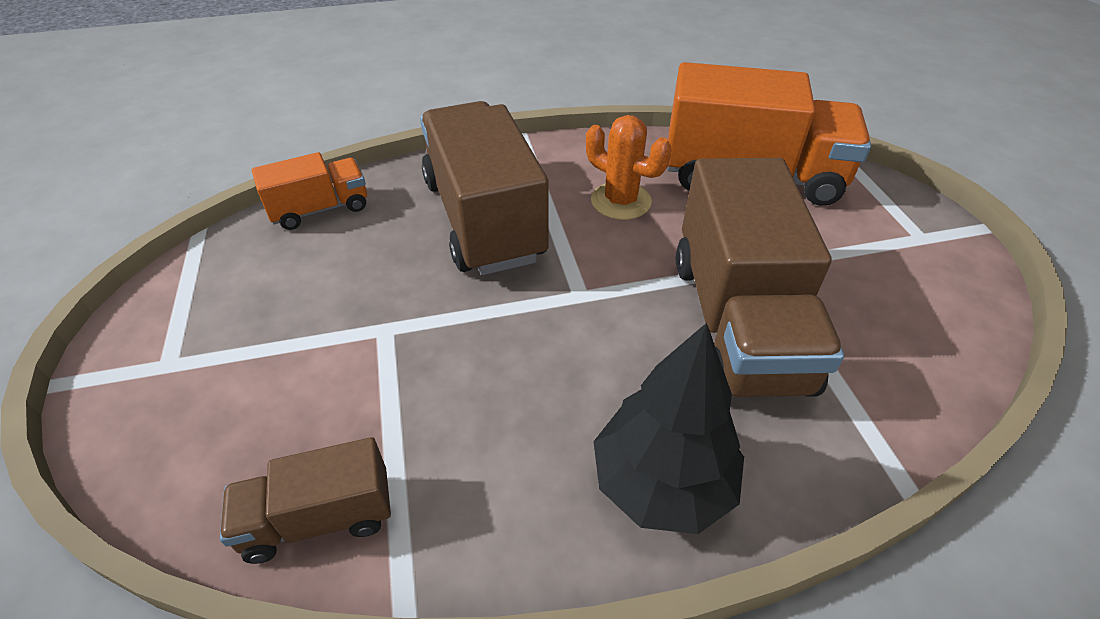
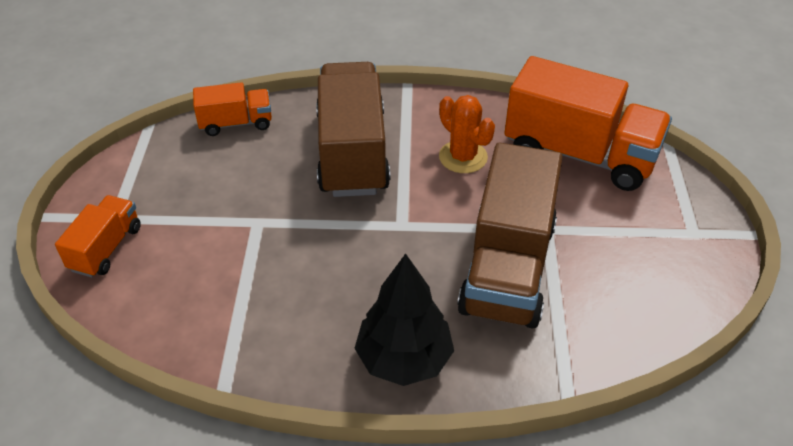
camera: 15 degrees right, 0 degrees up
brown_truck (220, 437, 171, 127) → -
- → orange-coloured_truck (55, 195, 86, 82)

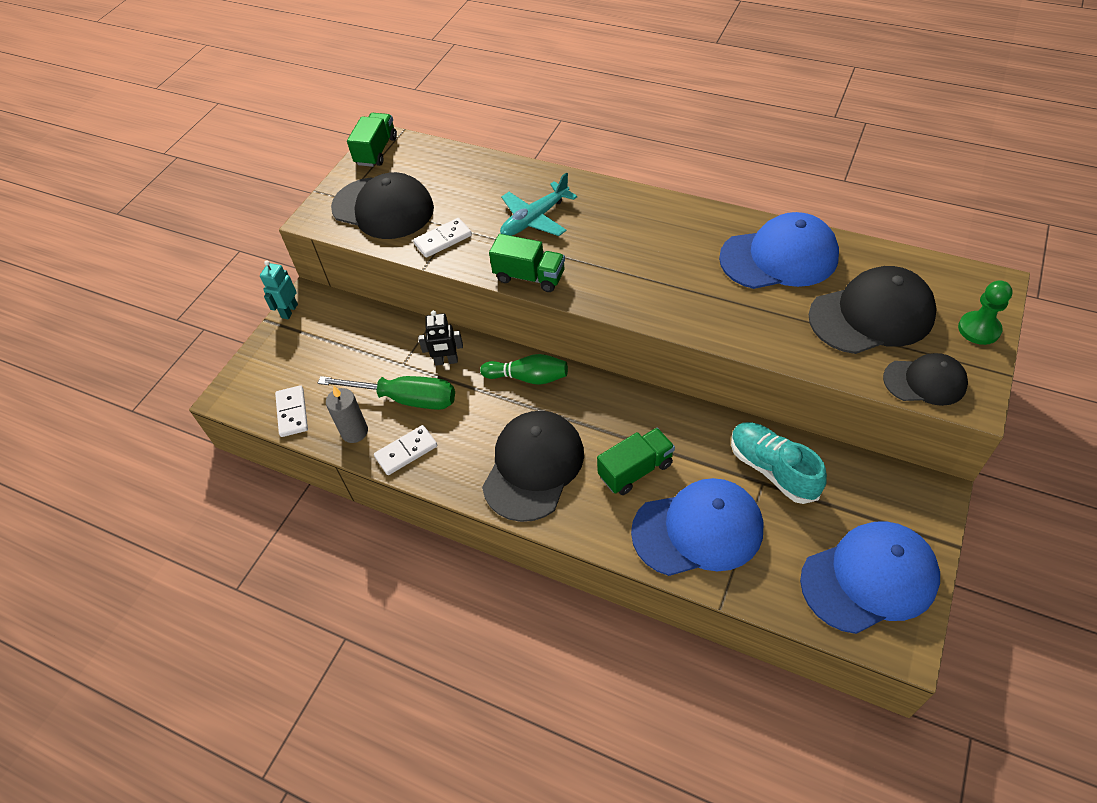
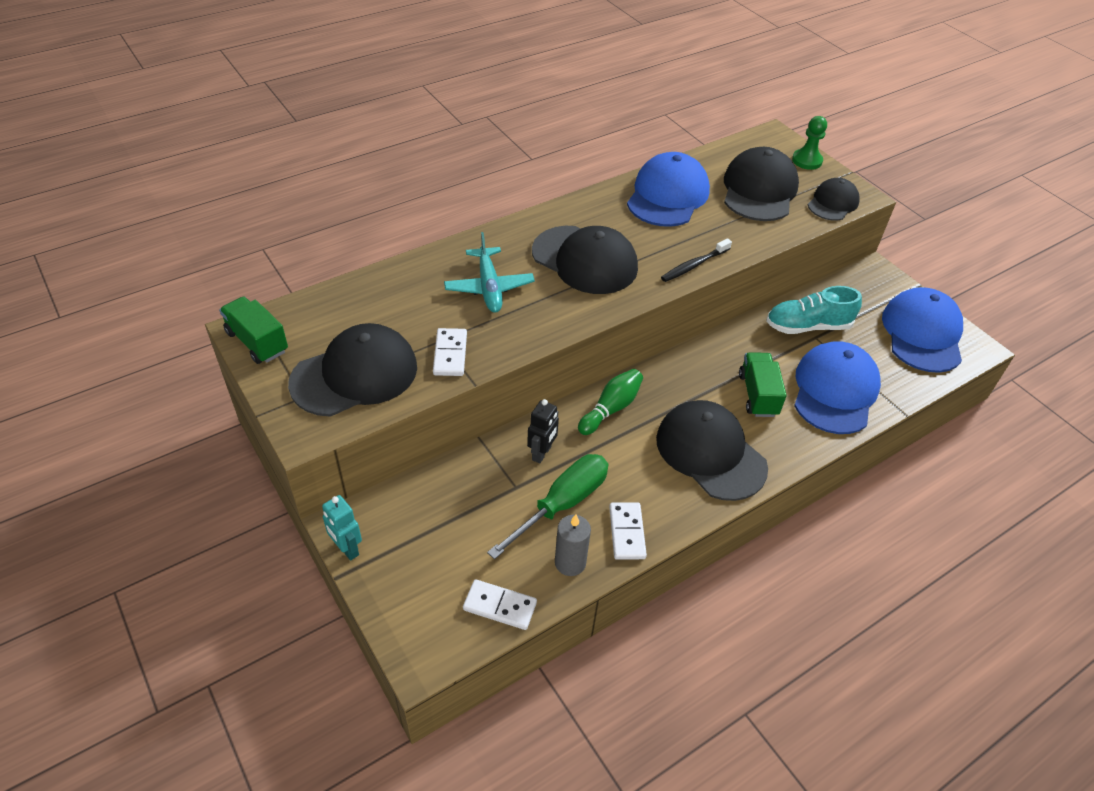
camera: 65 degrees left, 5 degrees down
emerald_truck (489, 234, 76, 58) → -
- → black_baseball_cap (532, 226, 106, 68)
- → black_toothbrush (661, 238, 71, 44)

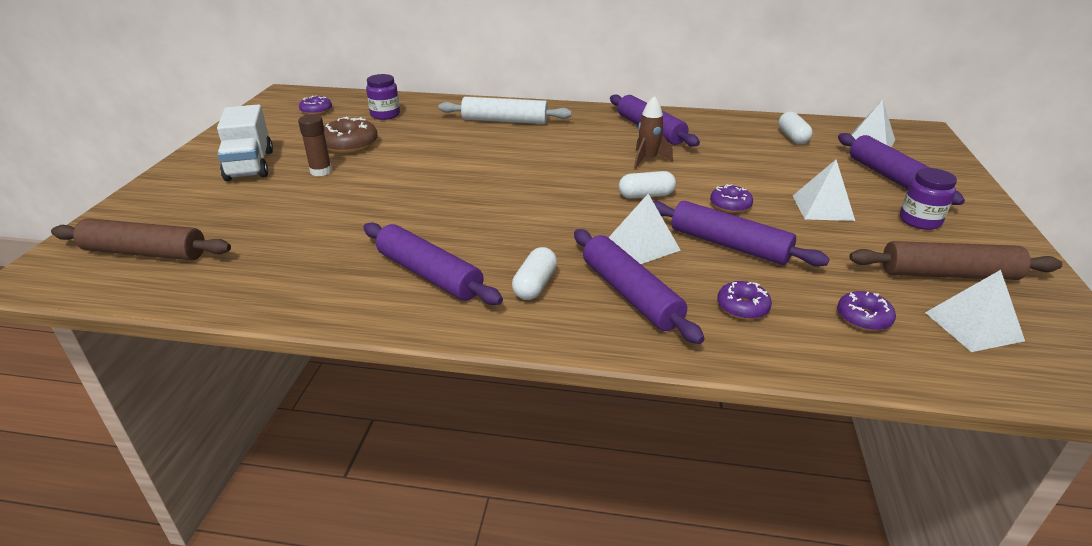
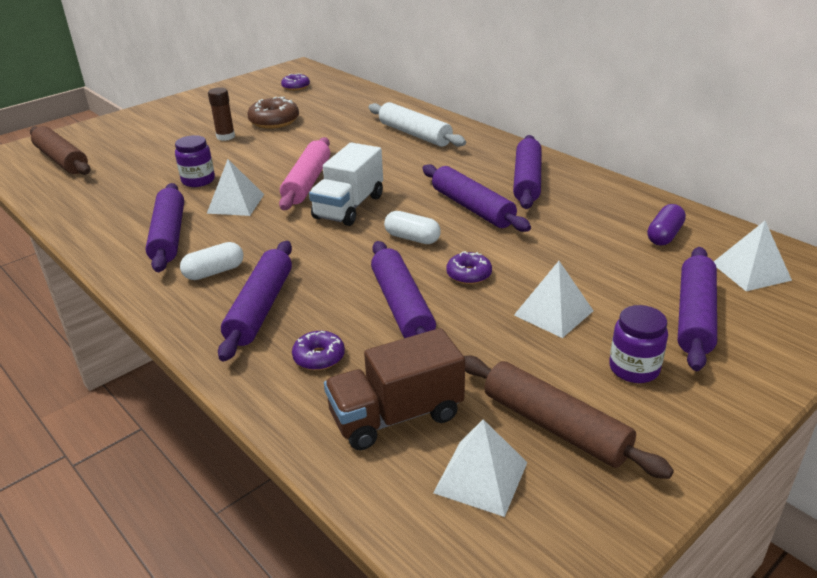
camera: 40 degrees right, 0 degrees up
snow-white_truck (217, 104, 56, 77) → snow-white_truck (309, 142, 74, 84), relocated
royal_purple_jar (366, 74, 34, 46) → royal_purple_jar (175, 135, 40, 52), relocated
snow-white_pyramid (608, 194, 73, 70) → snow-white_pyramid (207, 159, 57, 57), relocated
brown_spaceship (634, 96, 39, 73) → royal_purple_rolling_pin (422, 164, 109, 68)
snow-white_pill_shape (778, 112, 35, 32) → royal_purple_pill_shape (647, 204, 39, 42)
royal_purple_donut (837, 291, 59, 40) → brown_truck (324, 328, 141, 122)
- → rosy_rolling_pin (279, 137, 51, 73)

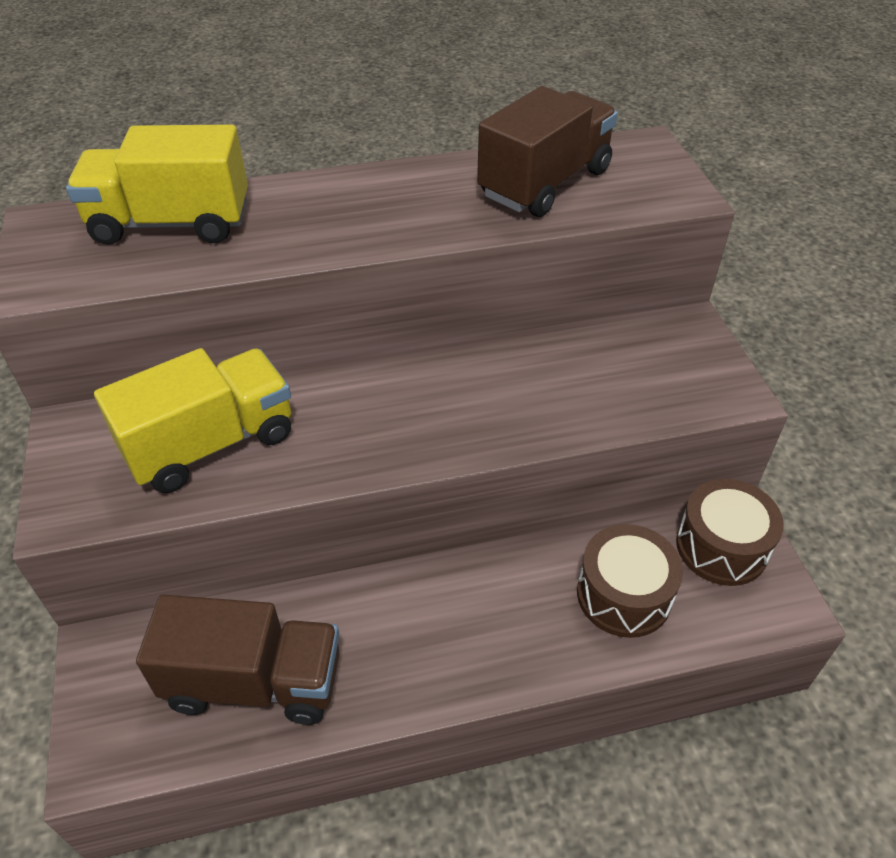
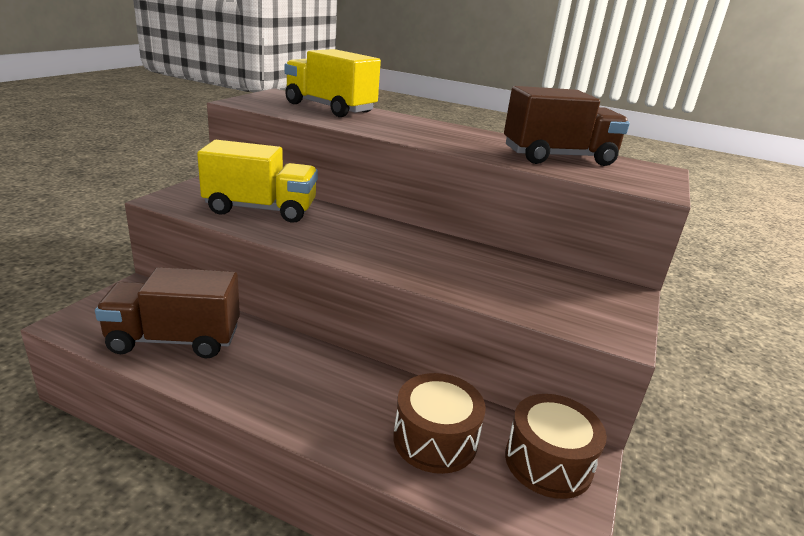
camera: 35 degrees right, 20 degrees down
brown_truck (136, 595, 204, 130) → brown_truck (95, 267, 145, 92), 135 degrees clockwise

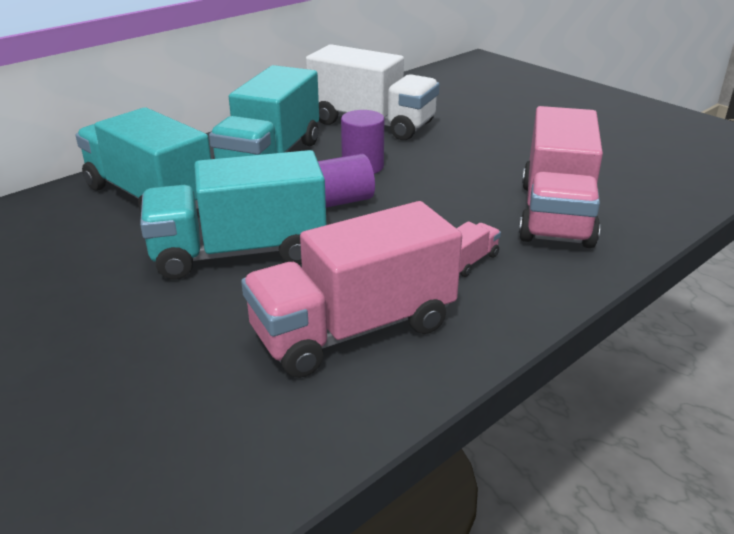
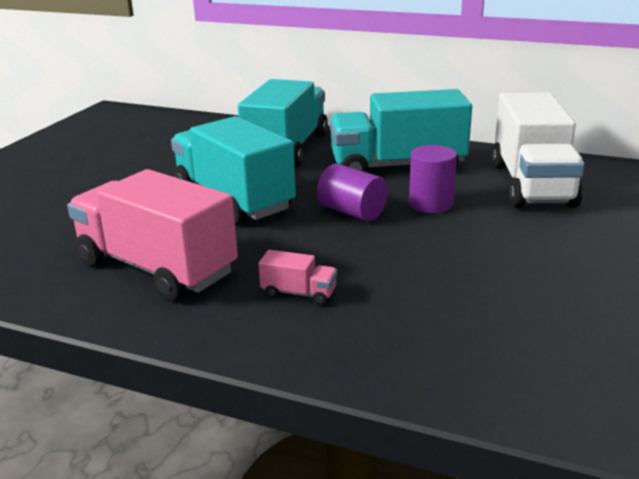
camera: 65 degrees right, 5 degrees down
rosy_truck (519, 106, 84, 142) → -

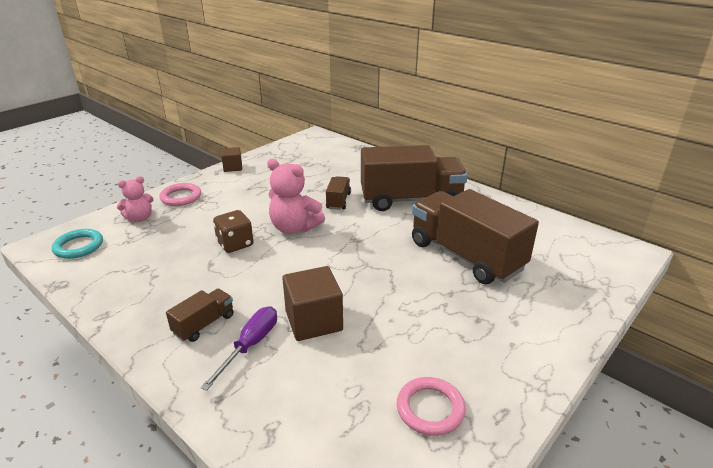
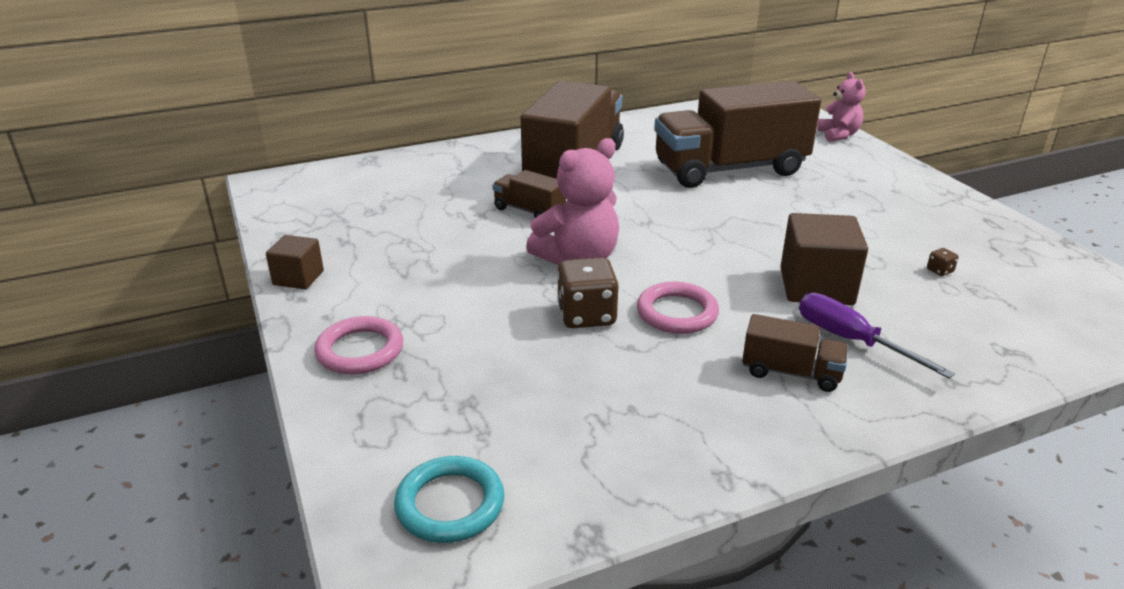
camera: 65 degrees left, 0 degrees up
rosy_teddy_bear (117, 176, 37, 46) → rosy_teddy_bear (817, 72, 49, 70), relocated
brown_truck (166, 288, 67, 54) → brown_truck (742, 314, 106, 78), 135 degrees clockwise
rosy_torus (397, 377, 69, 59) → rosy_torus (637, 282, 82, 52), relocated
- → brown_game_die (927, 248, 32, 28)

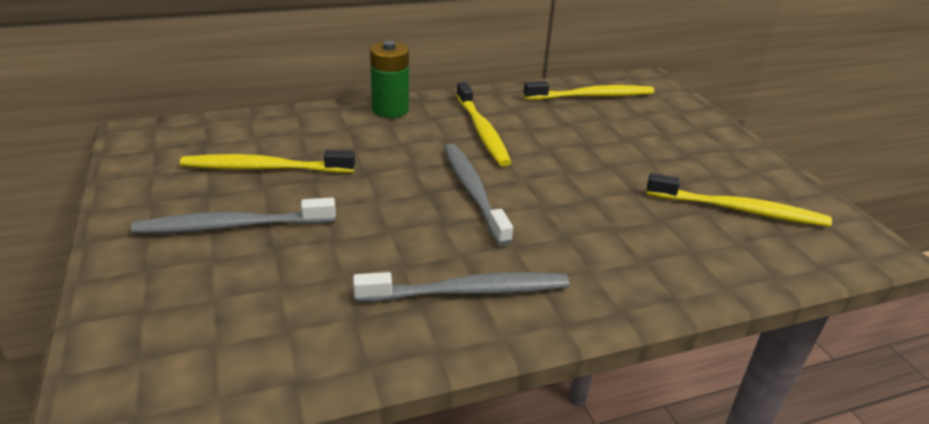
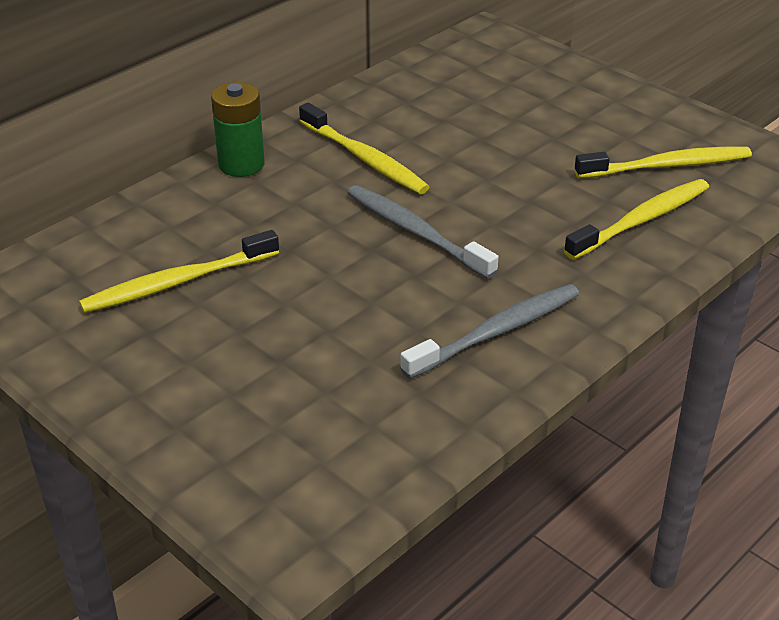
camera: 25 degrees left, 5 degrees up
gray_toothbrush (131, 198, 205, 36) → -
bright_yellow_toothbrush (524, 81, 130, 19) → bright_yellow_toothbrush (564, 179, 145, 81), relocated

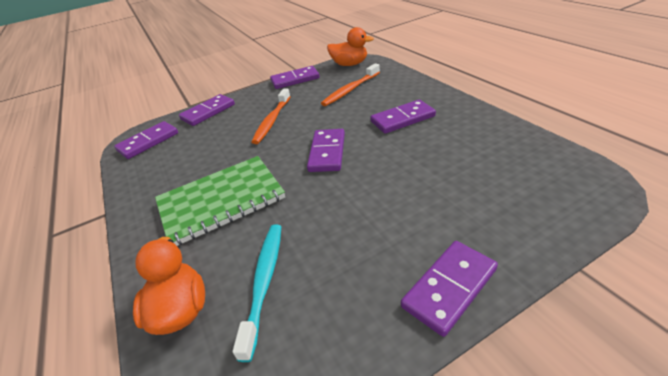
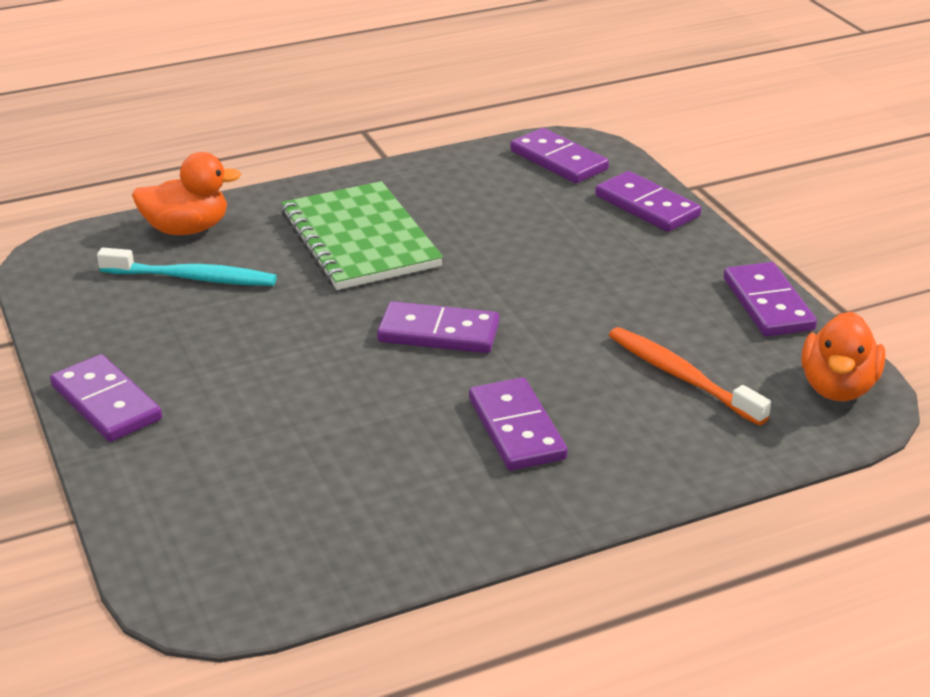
camera: 90 degrees right, 5 degrees down
orange-coloured_toothbrush (252, 89, 39, 55) → -

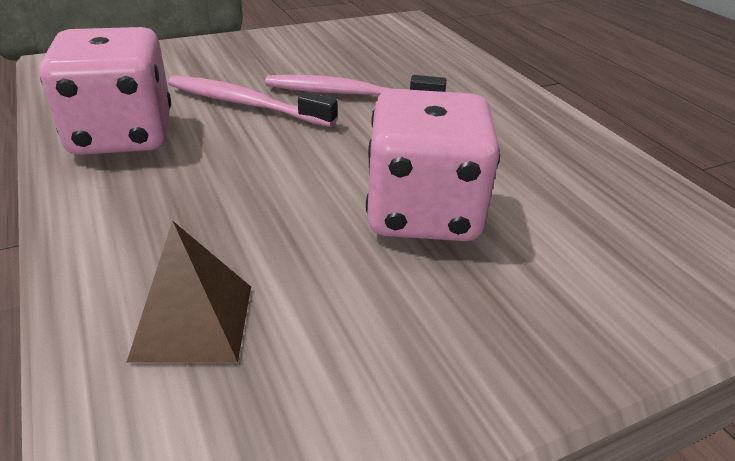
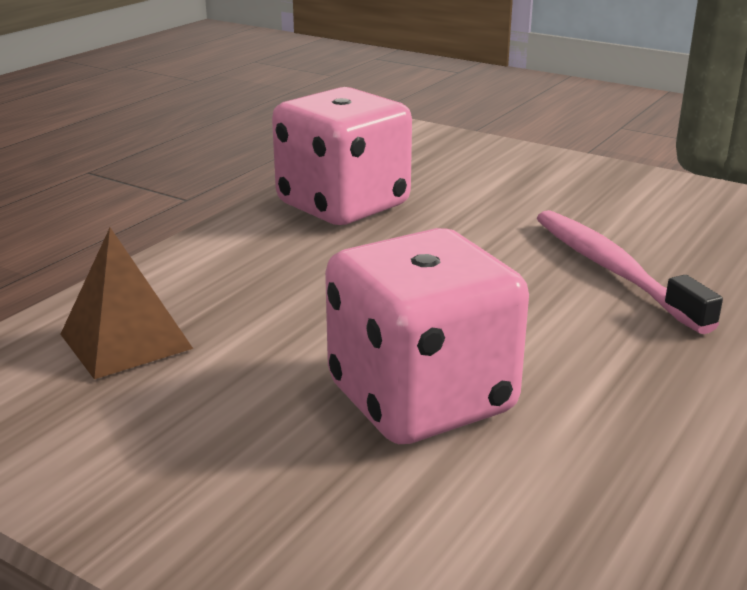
camera: 60 degrees right, 10 degrees down
rosy_toothbrush (168, 75, 170, 52) → -

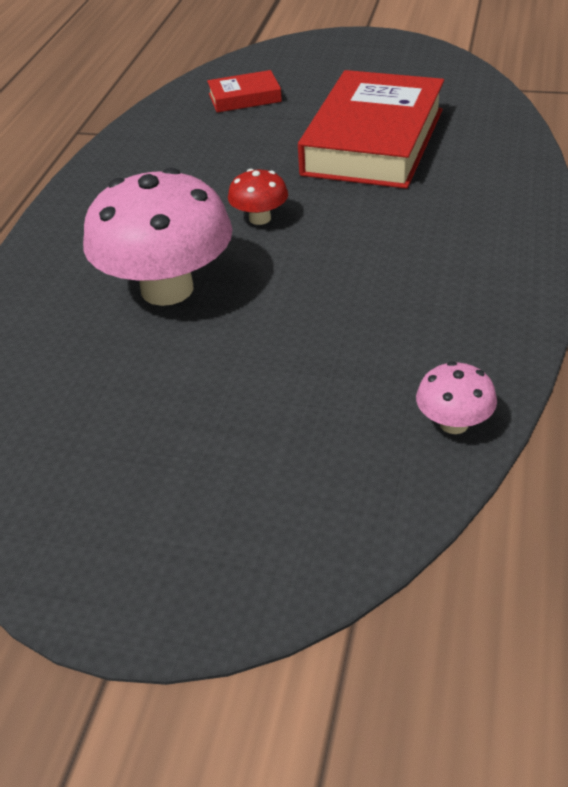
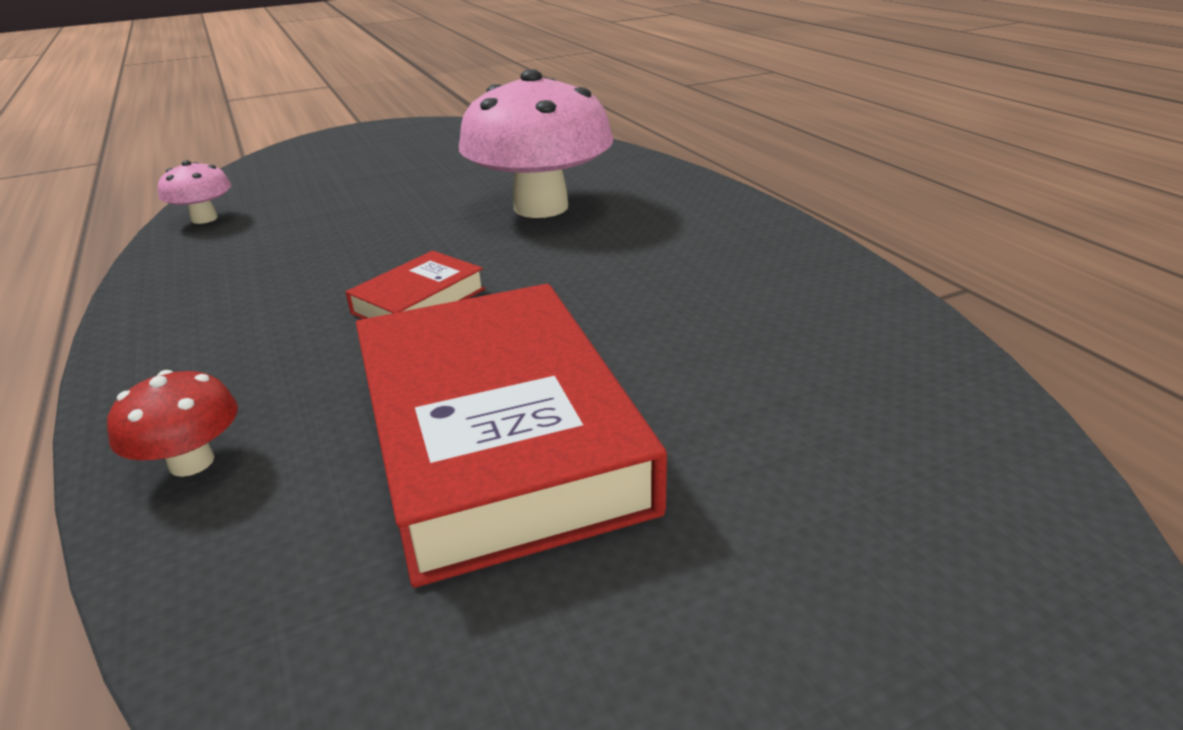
camera: 140 degrees right, 10 degrees down
crimson_book (207, 70, 75, 43) → crimson_book (345, 251, 140, 68), relocated
crimson_mushroom (228, 169, 60, 56) → crimson_mushroom (107, 370, 131, 107), relocated

